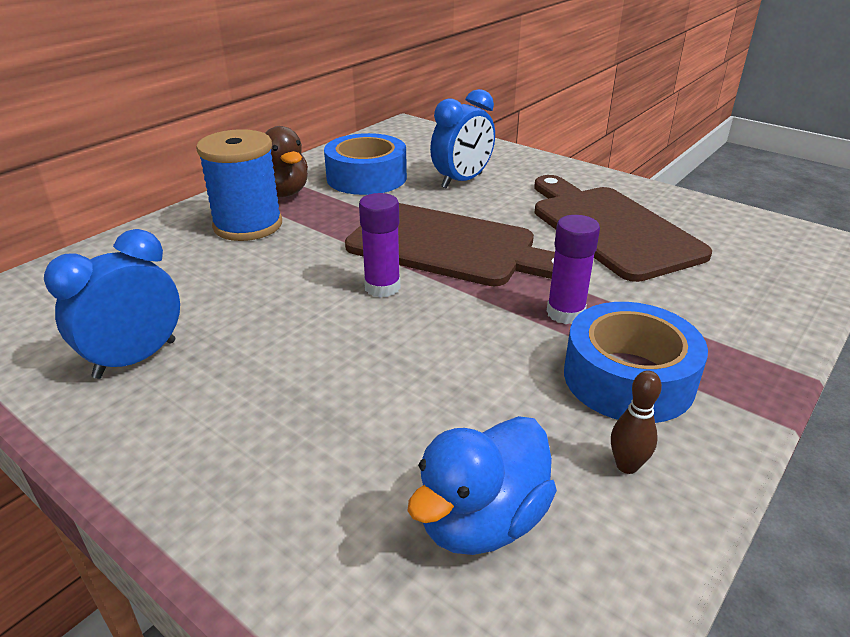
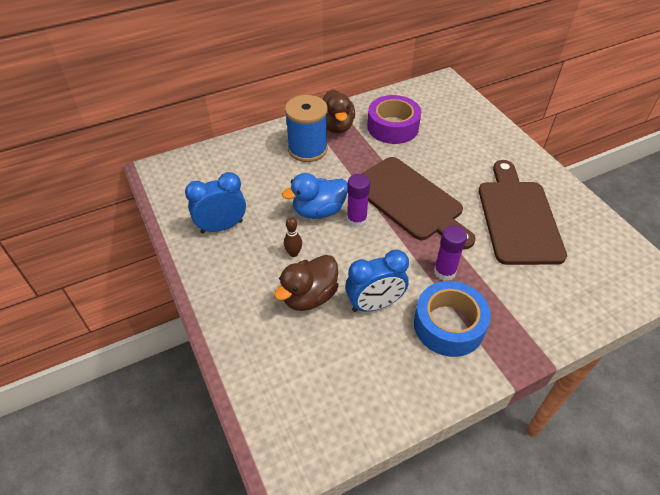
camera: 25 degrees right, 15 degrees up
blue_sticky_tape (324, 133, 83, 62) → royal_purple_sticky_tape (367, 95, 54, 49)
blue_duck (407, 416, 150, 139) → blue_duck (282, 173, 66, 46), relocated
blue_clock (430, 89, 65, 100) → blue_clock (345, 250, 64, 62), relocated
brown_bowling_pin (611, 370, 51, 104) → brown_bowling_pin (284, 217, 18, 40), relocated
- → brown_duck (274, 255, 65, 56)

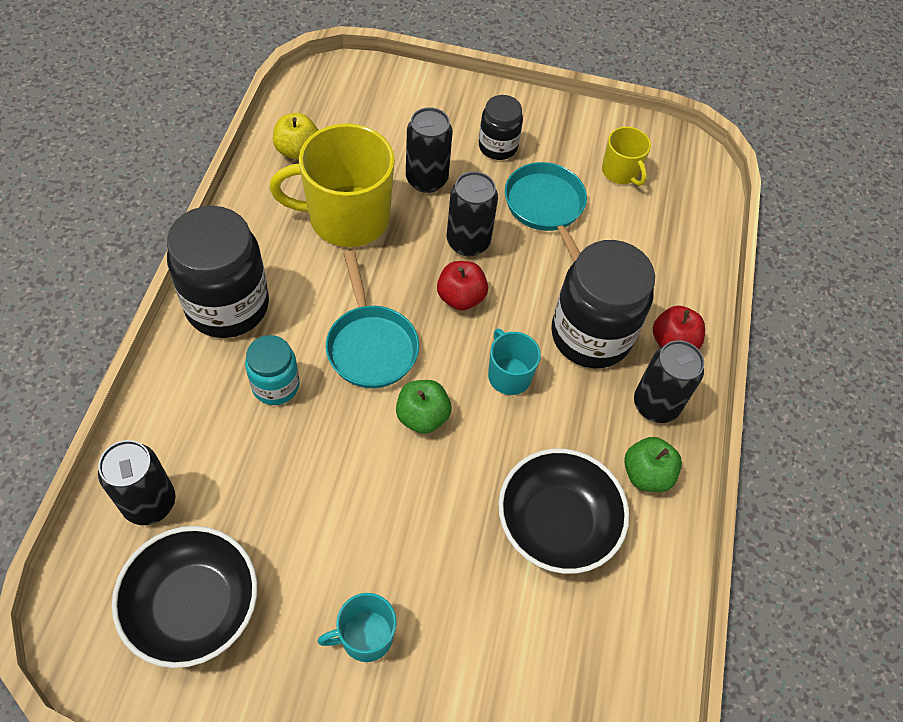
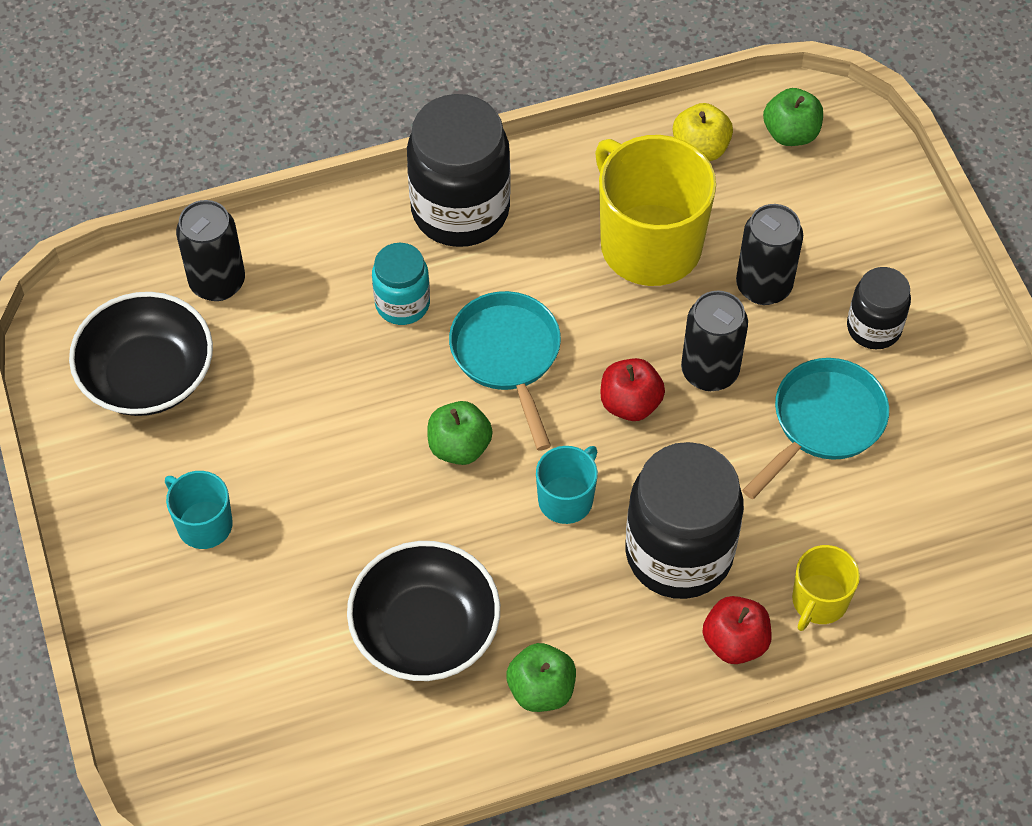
camera: 65 degrees right, 0 degrees up
teal_frying_pan (326, 251, 93, 137) → teal_frying_pan (449, 291, 112, 160), 120 degrees clockwise
bright_yellow_tea_mug (602, 127, 49, 59) → bright_yellow_tea_mug (792, 545, 68, 86), relocated
black_soda_can (634, 340, 70, 83) → -
- → emerald_apple (763, 88, 60, 58)

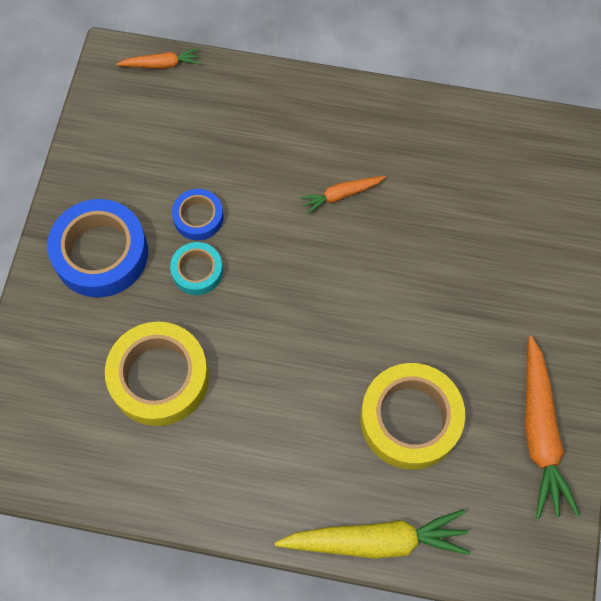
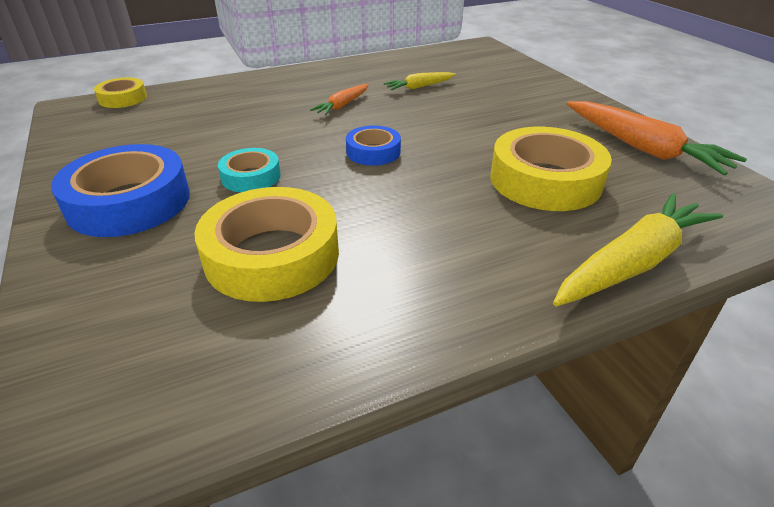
camera: 35 degrees left, 30 degrees down
orange-coloured_carrot (116, 48, 85, 21) → bright_yellow_sticky_tape (94, 77, 53, 31)
blue_sticky_tape (172, 189, 52, 51) → blue_sticky_tape (346, 125, 55, 41), relocated
- → bright_yellow_carrot (384, 72, 72, 18)

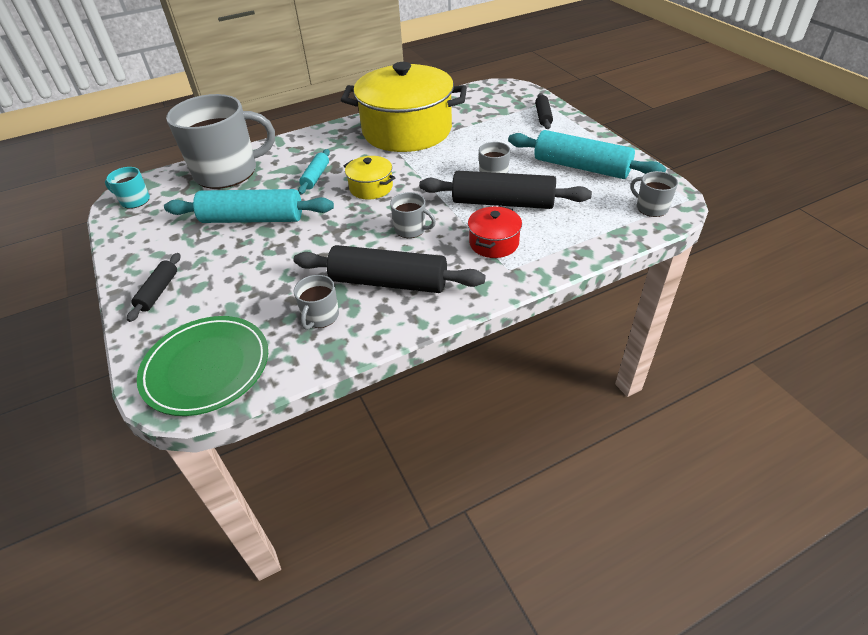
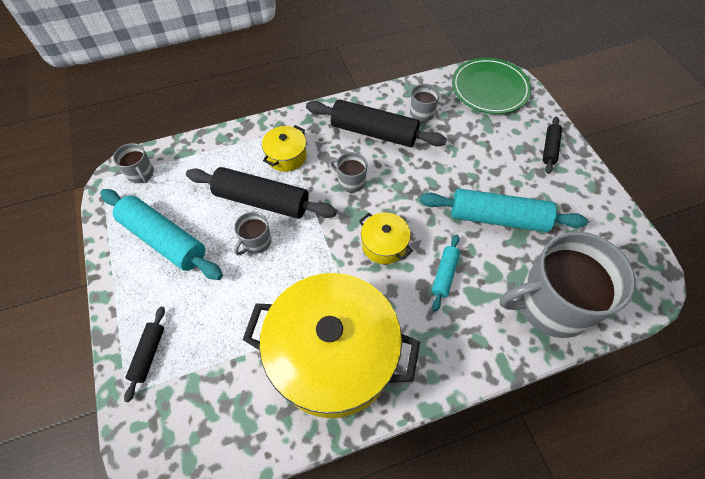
camera: 175 degrees left, 15 degrees up
teal_tea_mug (105, 167, 45, 42) → -
crimson_cooking_pot (468, 206, 54, 52) → bright_yellow_cooking_pot (262, 125, 45, 47)

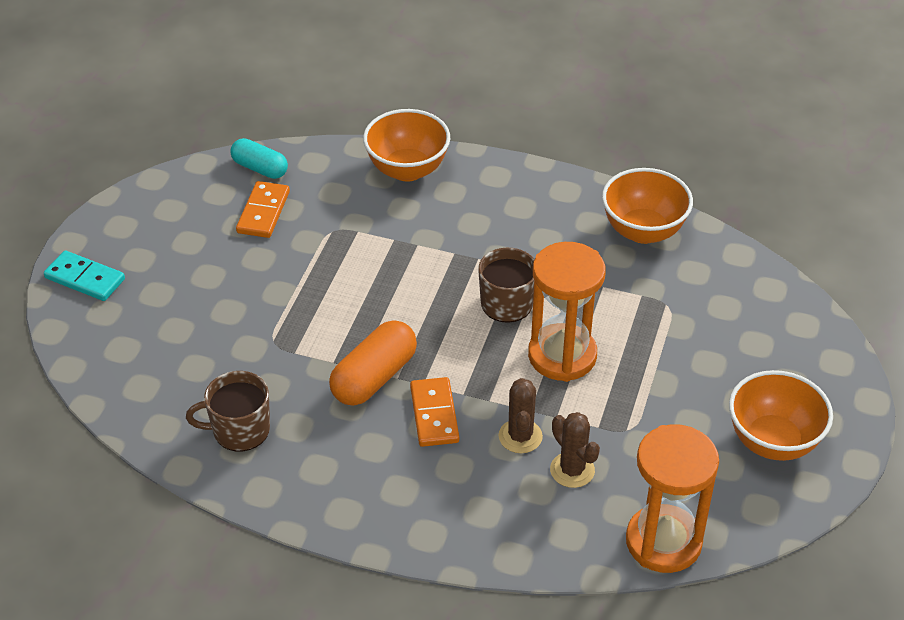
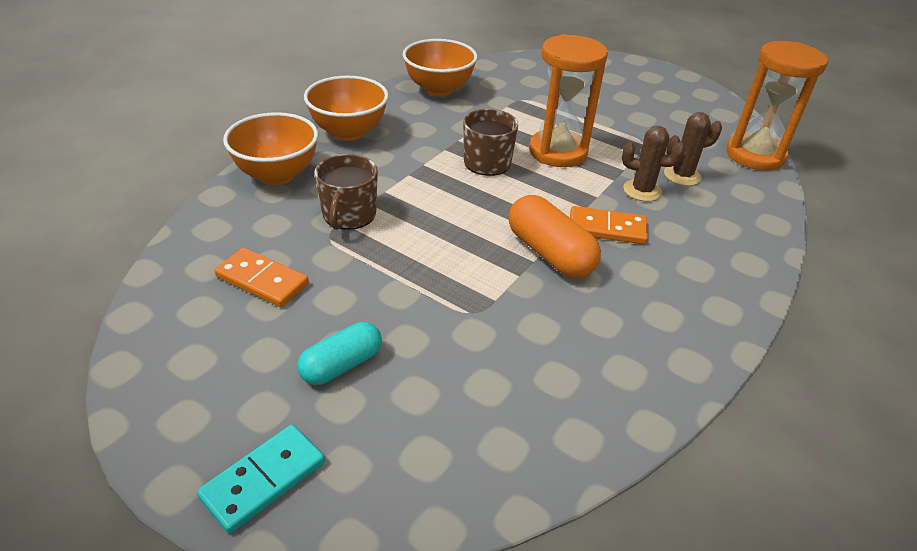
camera: 75 degrees left, 5 degrees down
brown_tea_mug (186, 371, 84, 80) → brown_tea_mug (315, 154, 63, 76), relocated
teal_pill_shape (230, 138, 58, 41) → teal_pill_shape (297, 322, 85, 63), relocated
orange-coloured_deep_dish (729, 370, 104, 91) → orange-coloured_deep_dish (304, 76, 85, 65), relocated

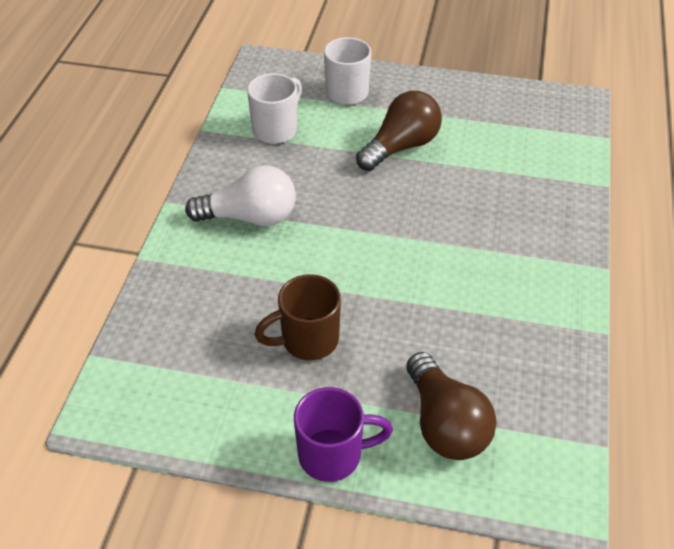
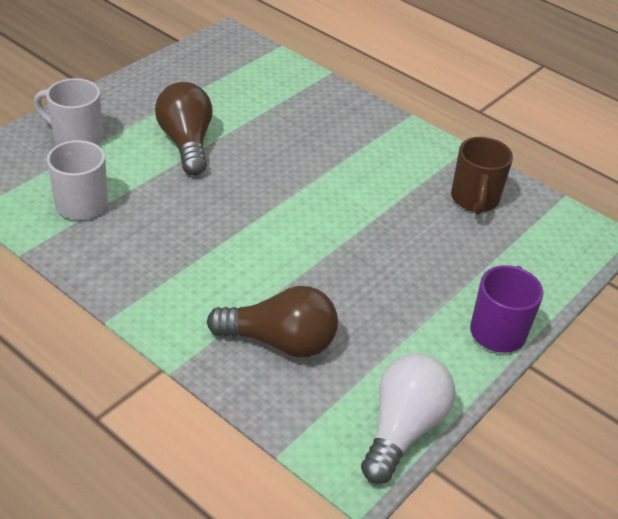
camera: 65 degrees left, 5 degrees down
snow-white_lightbulb (185, 165, 111, 61) → snow-white_lightbulb (361, 353, 94, 131), relocated
brown_tea_mug (254, 274, 87, 86) → brown_tea_mug (451, 137, 62, 77), relocated
brown_lightbulb (406, 352, 91, 108) → brown_lightbulb (207, 286, 131, 72), relocated

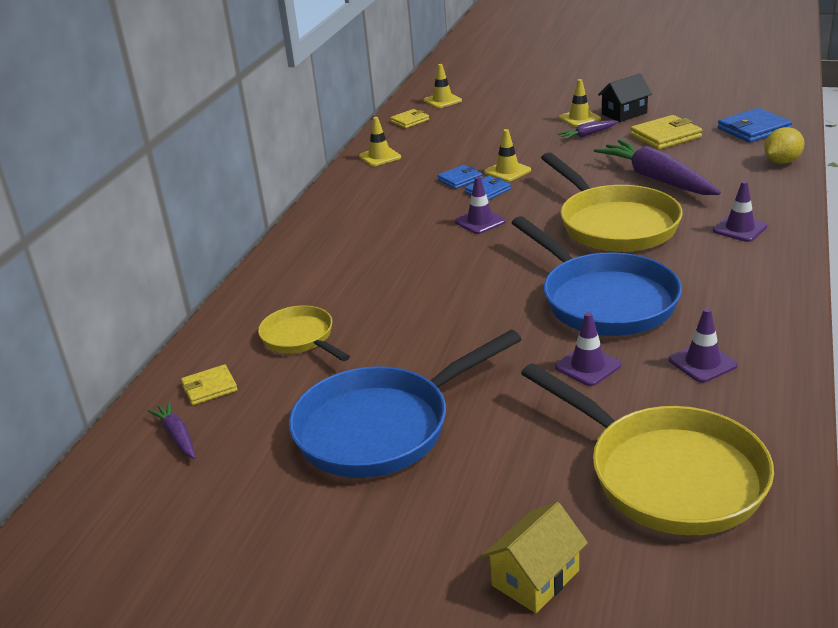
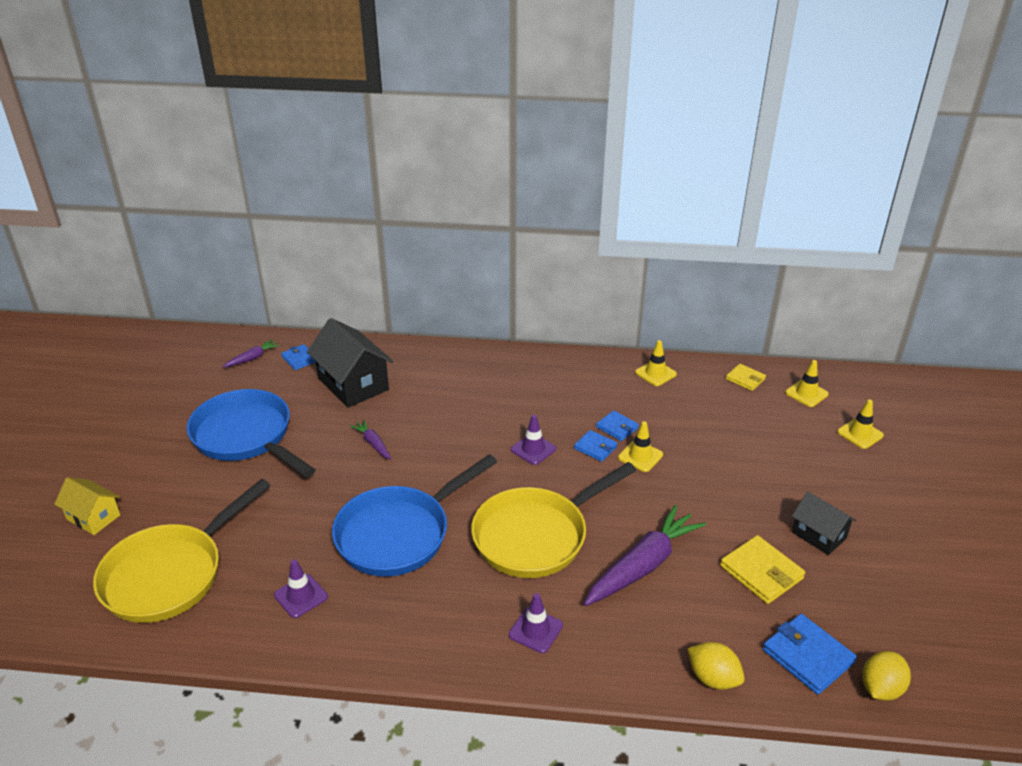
camera: 75 degrees right, 5 degrees up
bright_yellow_wallet (181, 364, 57, 41) → blue_wallet (281, 344, 35, 26)
bright_yellow_frying_pan (258, 305, 92, 56) → black_house (307, 318, 87, 90)
royal_purple_traffic_cone (555, 312, 66, 74) → -
royal_purple_carrot (557, 120, 61, 19) → royal_purple_carrot (350, 420, 41, 40), relocated
bright_yellow_traffic_cone (559, 79, 42, 48) → bright_yellow_traffic_cone (837, 399, 47, 50), relocated
- → bright_yellow_citrus_fruit (862, 651, 49, 50)

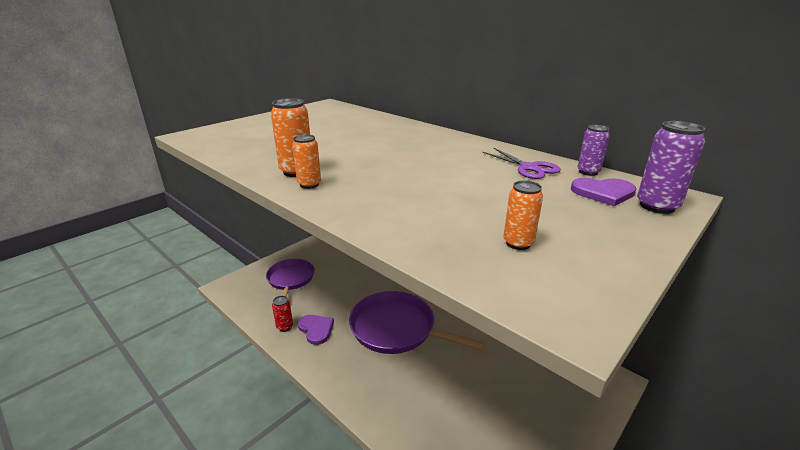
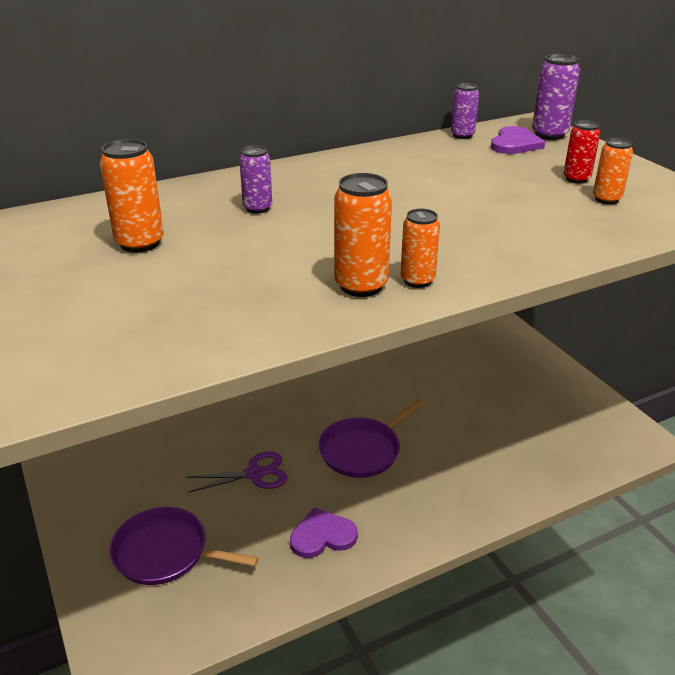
camera: 70 degrees left, 5 degrees up
crimson_soda_can (272, 296, 21, 36) → crimson_soda_can (564, 120, 36, 64), relocated
royal_purple_frying_pan (349, 291, 136, 63) → royal_purple_frying_pan (318, 399, 106, 79), x0.66
royal_purple_scissors (482, 148, 79, 31) → royal_purple_scissors (186, 451, 101, 42), relocated
- → orange-coloured_soda_can (100, 139, 64, 114)
- → royal_purple_soda_can (239, 146, 33, 68)

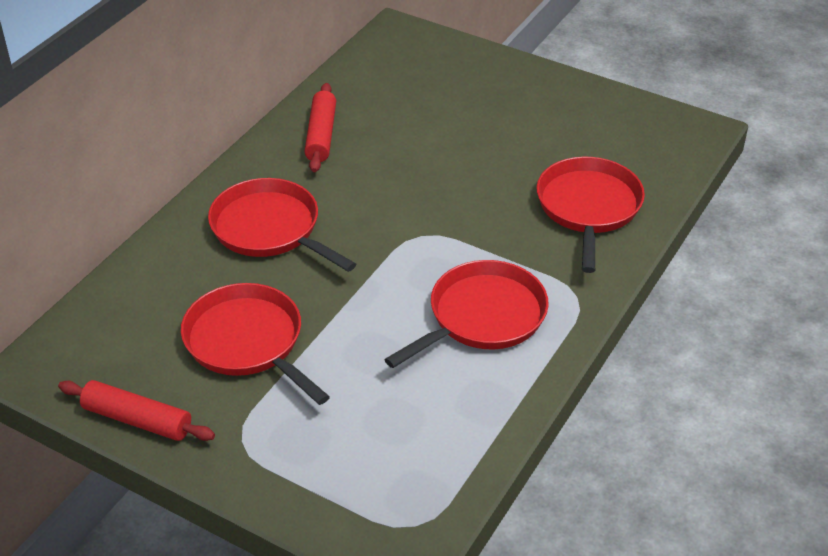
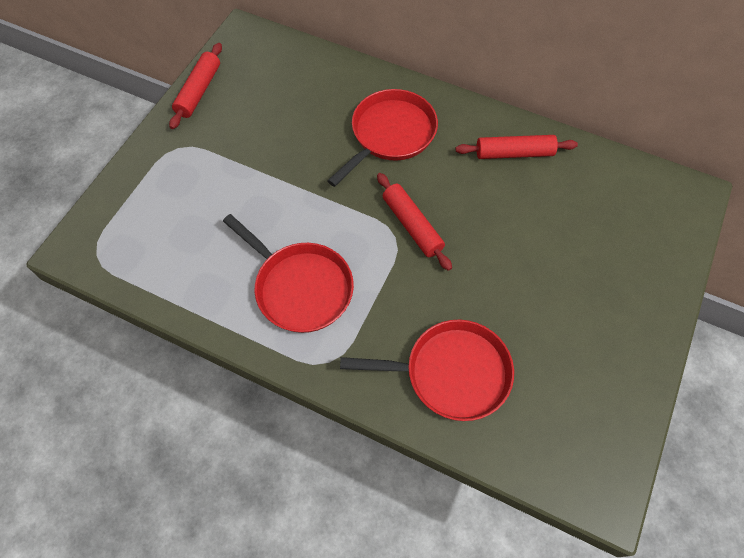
camera: 85 degrees right, 20 degrees up
crimson_frying_pan (181, 283, 149, 122) → -
- → crimson_rolling_pin (377, 173, 75, 98)

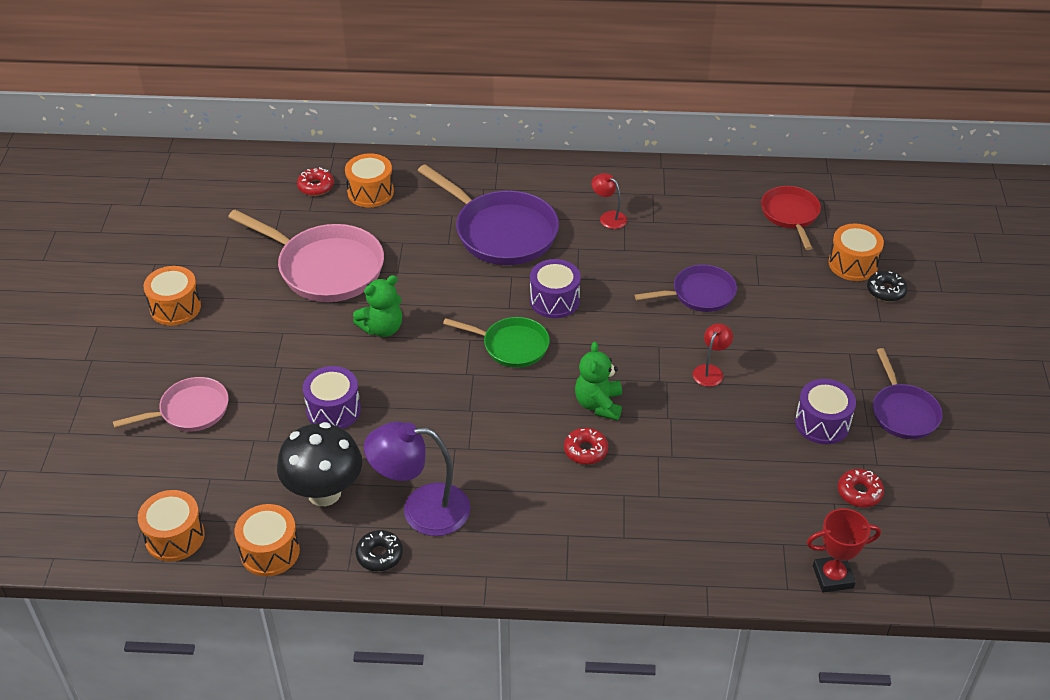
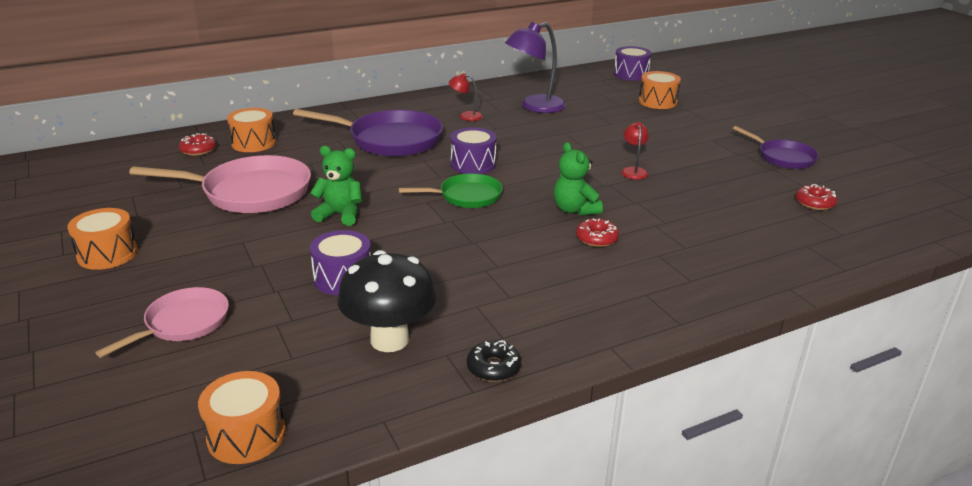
camera: 30 degrees left, 15 degrees down
orange-coloured_toy_drum (235, 504, 65, 72) → -
emerald_teddy_bear (353, 275, 49, 62) → emerald_teddy_bear (310, 146, 52, 80), 105 degrees counterclockwise
royal_purple_reading_lamp (364, 422, 107, 114) → royal_purple_reading_lamp (505, 22, 61, 91), relocated
royal_purple_frying_pan (635, 265, 102, 47) → -
crimson_frying_pan (761, 186, 60, 64) → -
royal_purple_toy_drum (795, 379, 61, 65) → royal_purple_toy_drum (614, 46, 38, 35), relocated
crimson_award_cup (807, 508, 74, 85) → -
black_donut (867, 271, 41, 31) → -

